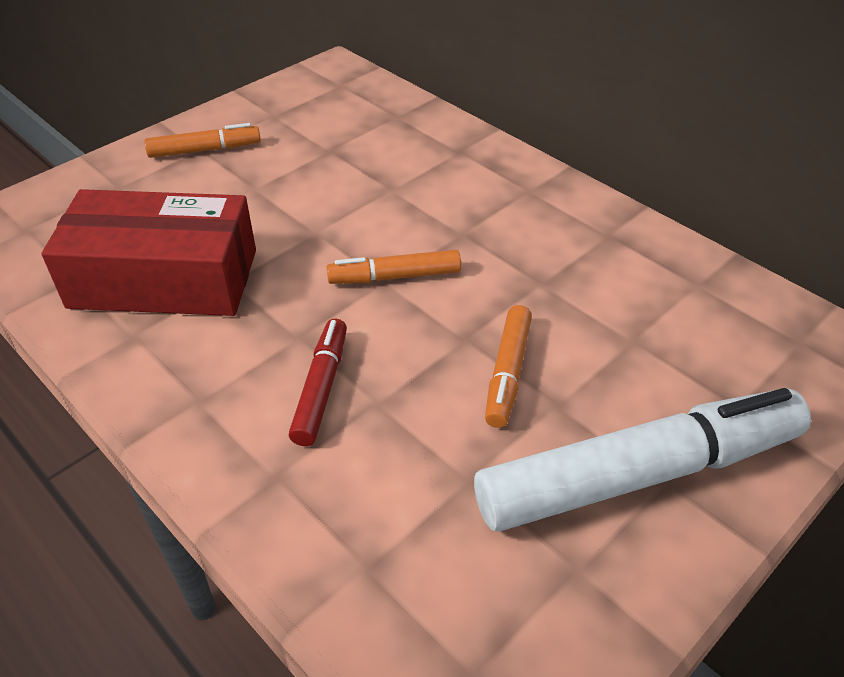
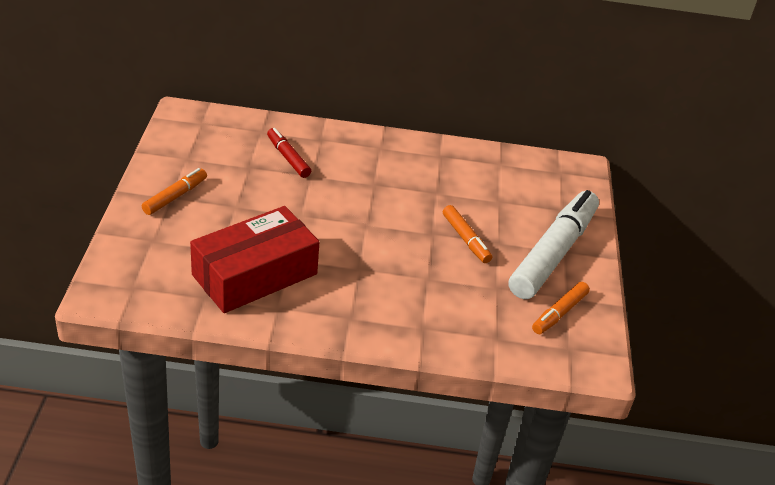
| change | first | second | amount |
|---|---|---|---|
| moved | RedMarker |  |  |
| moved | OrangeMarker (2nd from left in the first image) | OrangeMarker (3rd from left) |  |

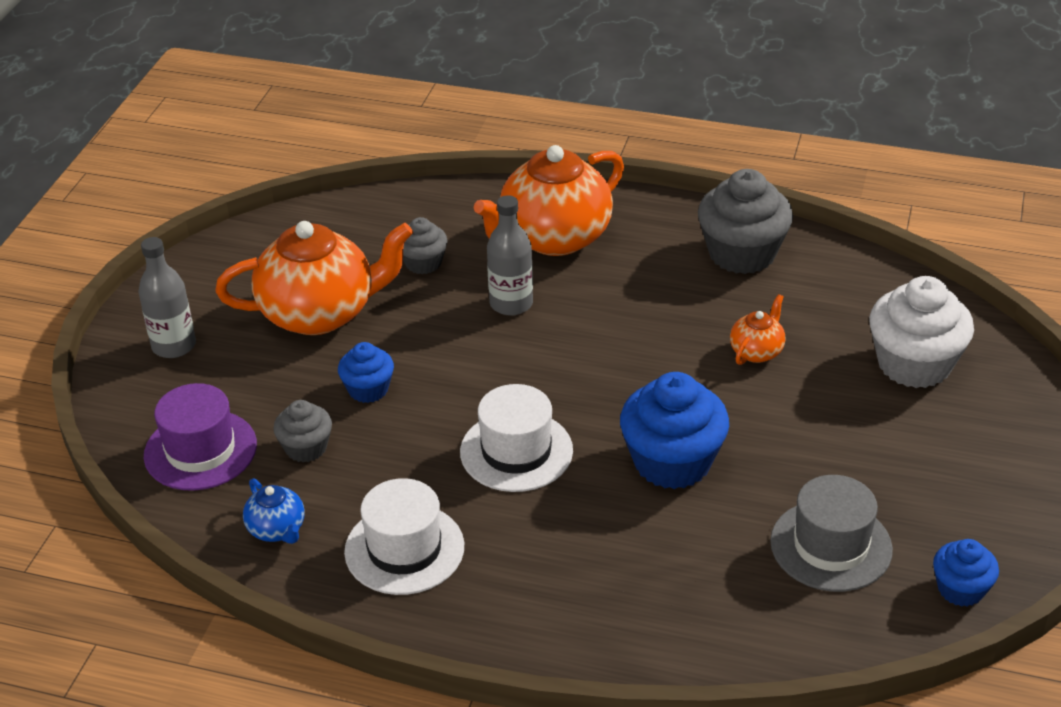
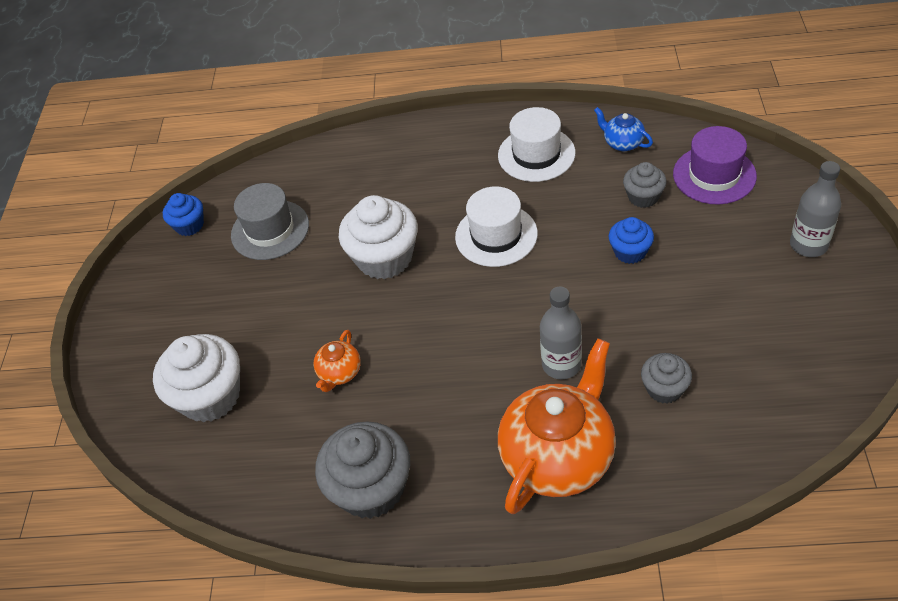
| change | first | second | amount |
|---|---|---|---|
| removed | OrangeTeapot (1st from left) |  |  |
| recoloured | BlueCupcake (2nd from left) | WhiteCupcake (2nd from left) |  |

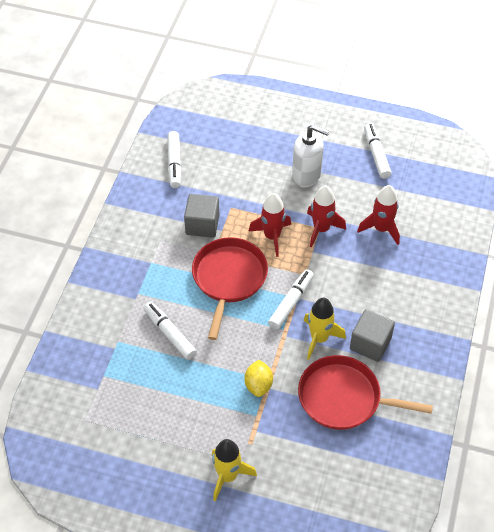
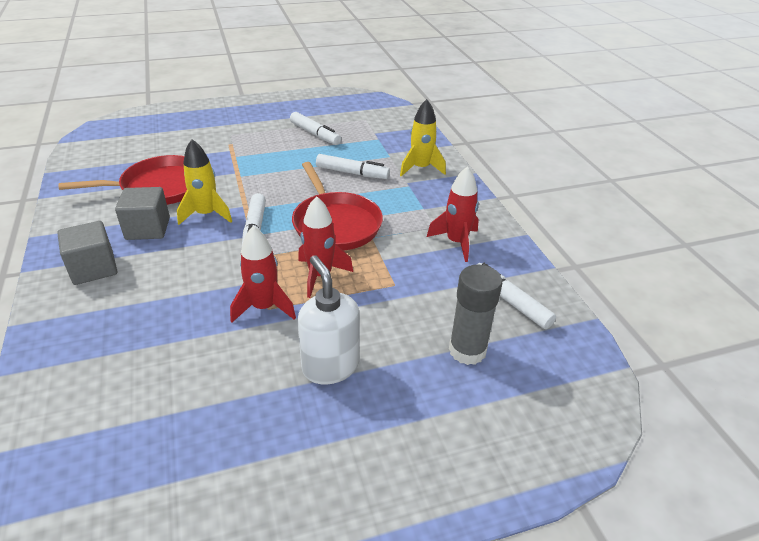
| change | first | second | amount |
|---|---|---|---|
| moved | GreyCube (1st from left) |  |  |
| moved | YellowRocket (1st from left in the first image) | YellowRocket (2nd from left) |  |
| removed | YellowLemon |  |  |
| turned | WhiteSoapDispenser |  | 75 degrees clockwise |
| moved | RedRocket (3rd from left) |  |  |
| moved | WhiteMarker (4th from left in the first image) | WhiteMarker (2nd from left) |  |
| added |  | GreyGlueStick |  |

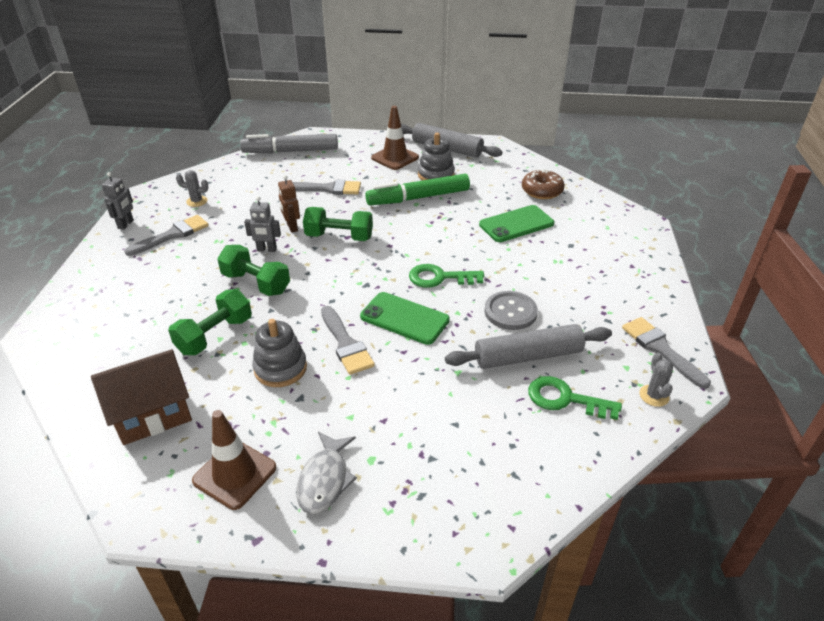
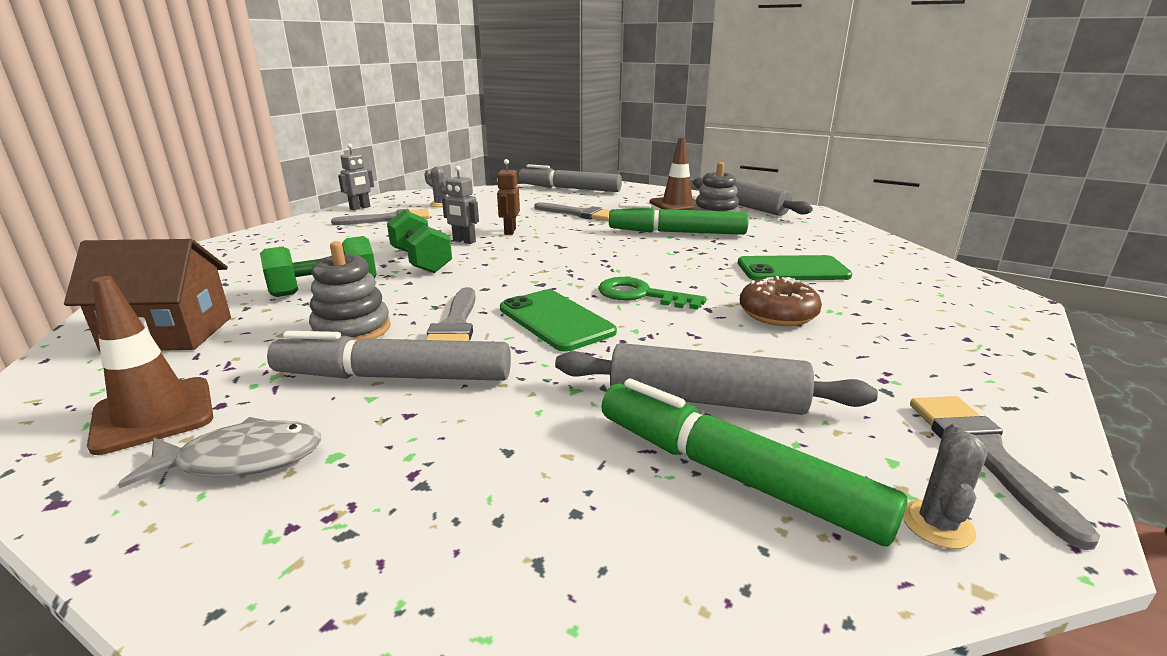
| change | first | second | amount |
|---|---|---|---|
| turned | GreyFish |  | 135 degrees counterclockwise |
| removed | GreenDumbbell (3rd from left) |  |  |
| removed | GreyButton |  |  |
| moved | BrownDonut |  |  |
| replaced | GreenKey (2nd from left) | GreenMarker (2nd from left) |  |
| added |  | GreyMarker (1st from left) |  |

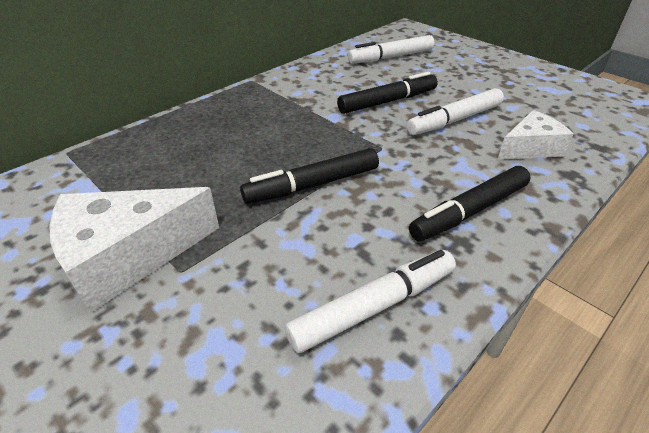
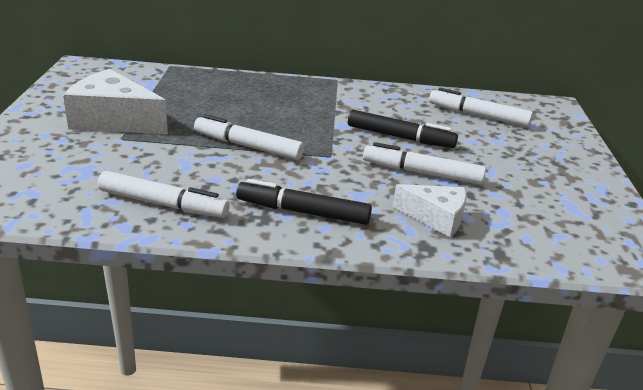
| change | first | second | amount |
|---|---|---|---|
| recoloured | BlackMarker (1st from left) | WhiteMarker (2nd from left) |  |

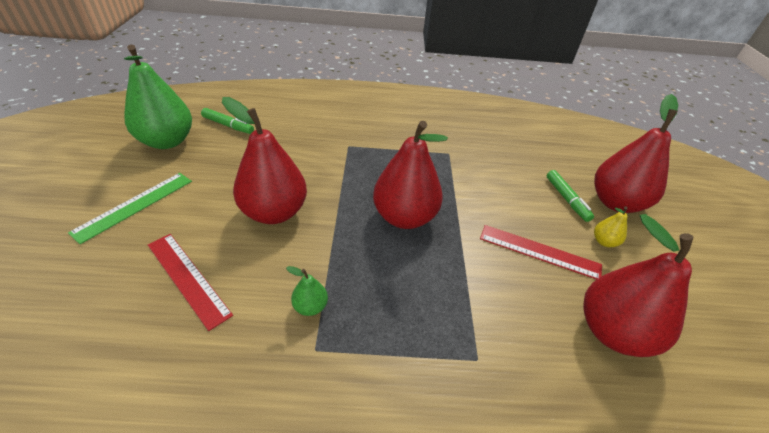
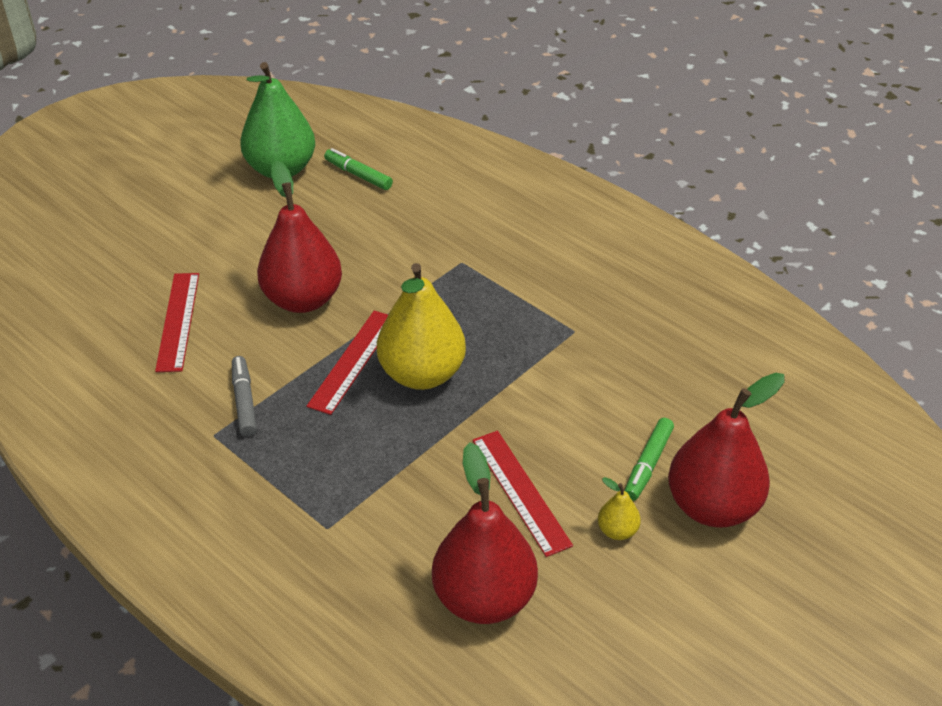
| change | first | second | amount |
|---|---|---|---|
| removed | GreenRuler |  |  |
| turned | GreenMarker (1st from left) |  | 150 degrees clockwise |
| replaced | GreenPear (2nd from left) | GreyMarker |  |
| recoloured | RedPear (2nd from left) | YellowPear (1st from left) |  |
| added |  | RedRuler (2nd from left) |  |

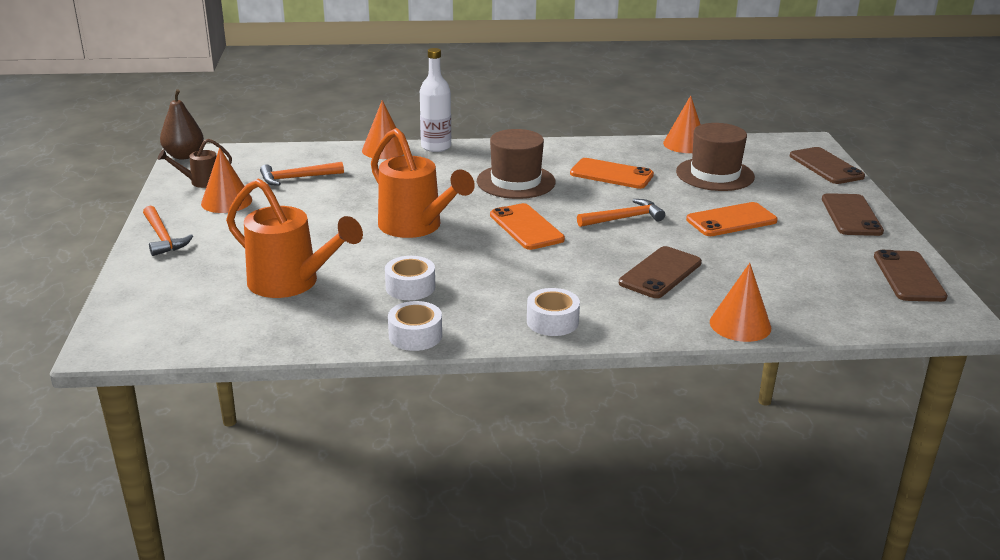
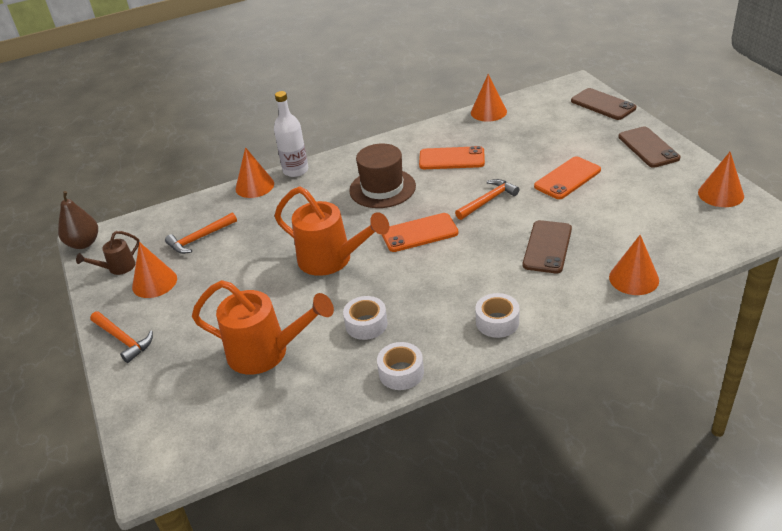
| change | first | second | amount |
|---|---|---|---|
| turned | OrangePhone (1st from left) |  | 60 degrees counterclockwise |
| removed | BrownHat (2nd from left) |  |  |
| replaced | BrownPhone (4th from left) | OrangeCone (5th from left) |  |

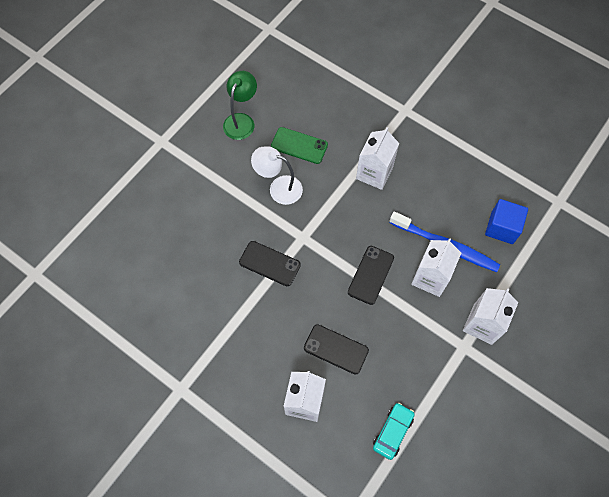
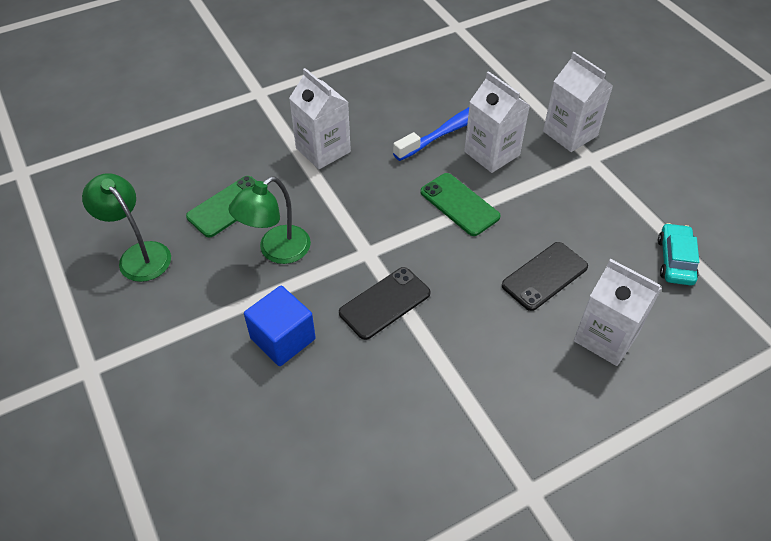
| change | first | second | amount |
|---|---|---|---|
| recoloured | WhiteLamp | GreenLamp (2nd from left) |  |
| recoloured | BlackPhone (3rd from left) | GreenPhone (2nd from left) |  |
| turned | TurquoiseCar |  | 45 degrees clockwise |
| moved | BlueCube |  |  |

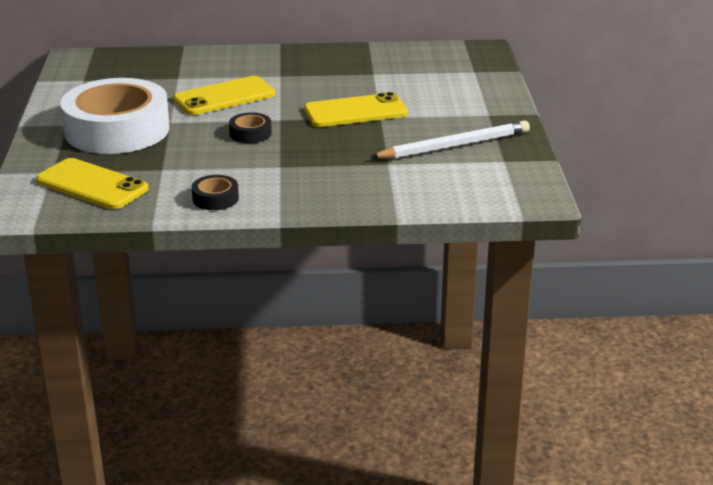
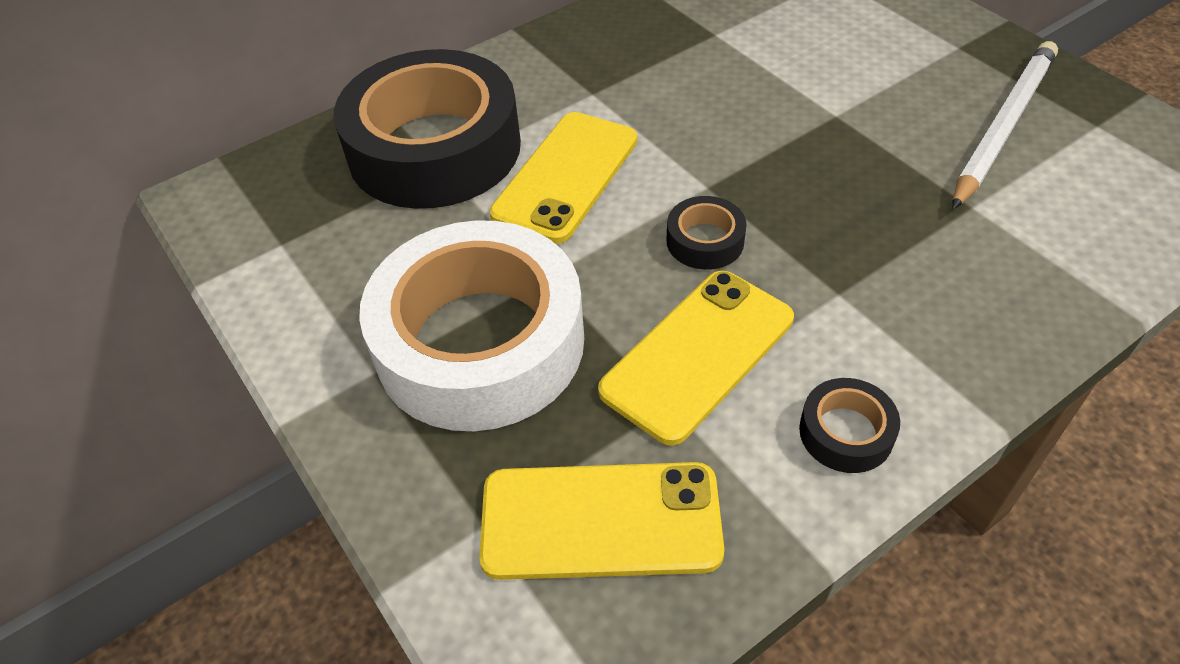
| change | first | second | amount |
|---|---|---|---|
| moved | YellowPhone (3rd from left) |  |  |
| added |  | BlackTape (1st from left) |  |

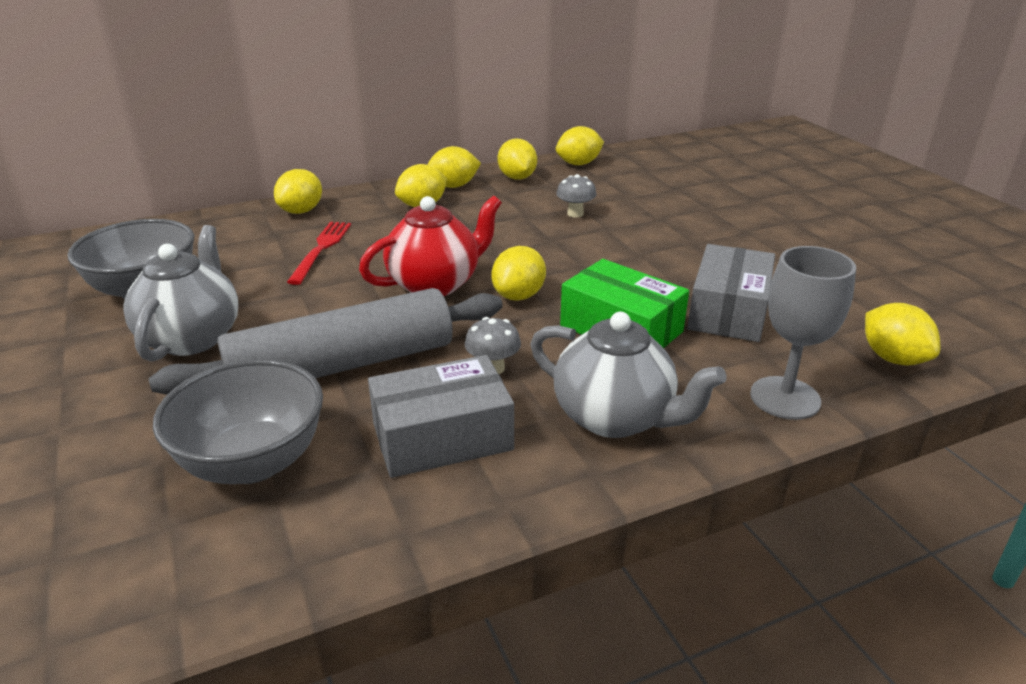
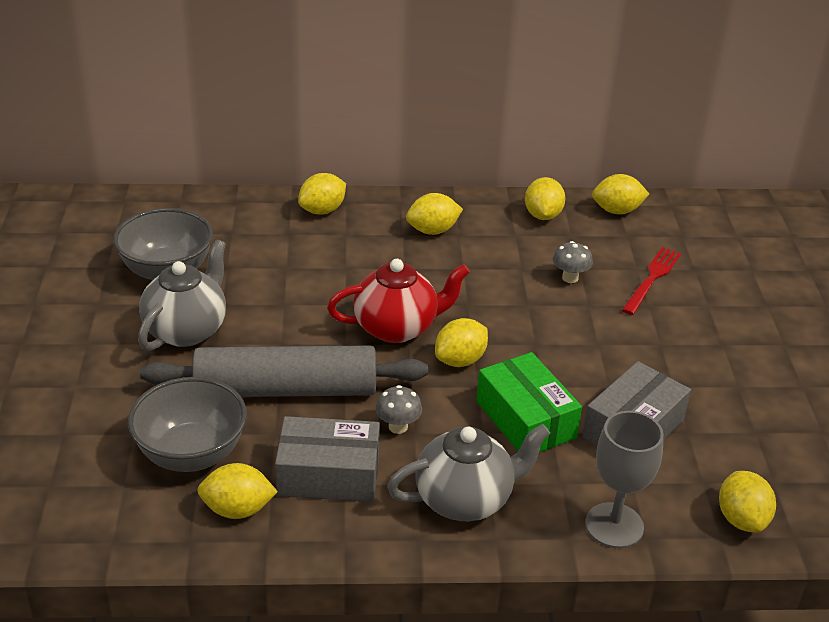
| change | first | second | amount |
|---|---|---|---|
| moved | RedFork |  |  |
| moved | YellowLemon (3rd from left in the first image) | YellowLemon (1st from left) |  |
| turned | GreyTeapot (2nd from left) |  | 75 degrees counterclockwise |

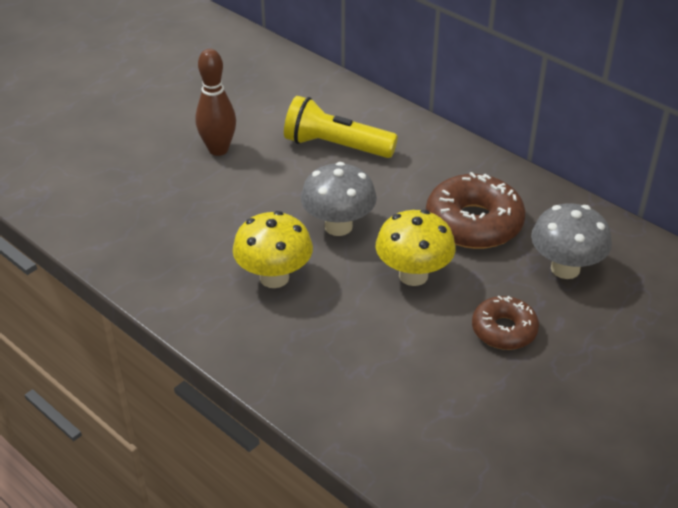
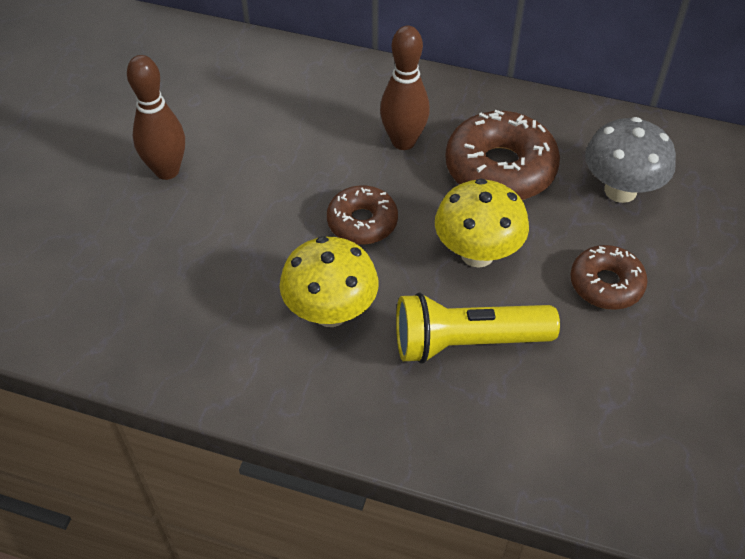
| change | first | second | amount |
|---|---|---|---|
| moved | YellowFlashlight |  |  |
| replaced | GreyMushroom (1st from left) | BrownDonut (1st from left) |  |
| added |  | BrownBowlingPin (2nd from left) |  |

